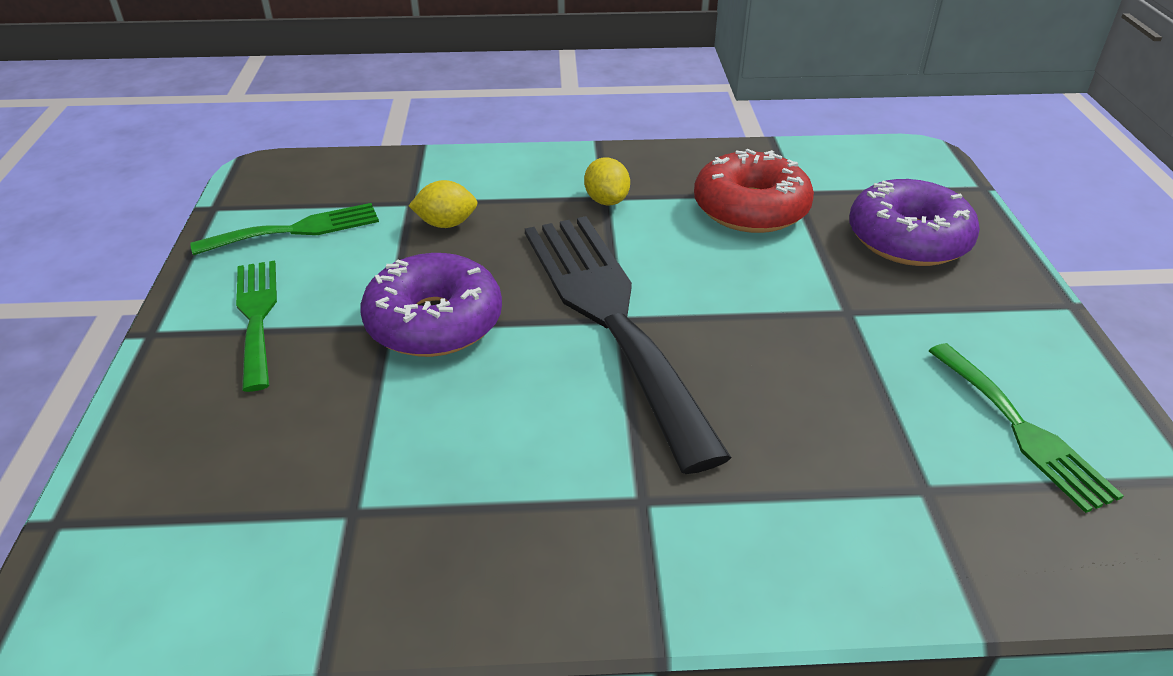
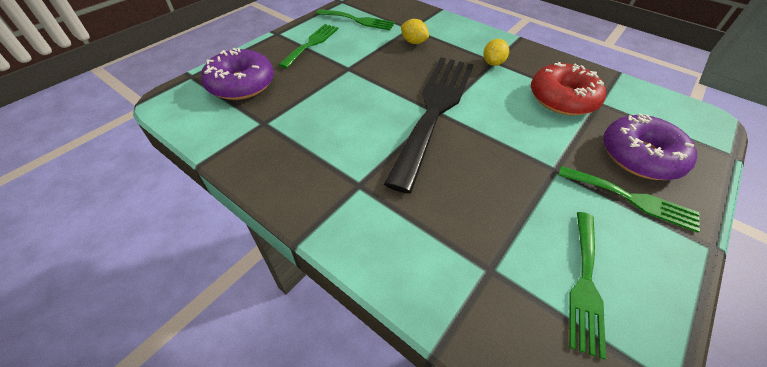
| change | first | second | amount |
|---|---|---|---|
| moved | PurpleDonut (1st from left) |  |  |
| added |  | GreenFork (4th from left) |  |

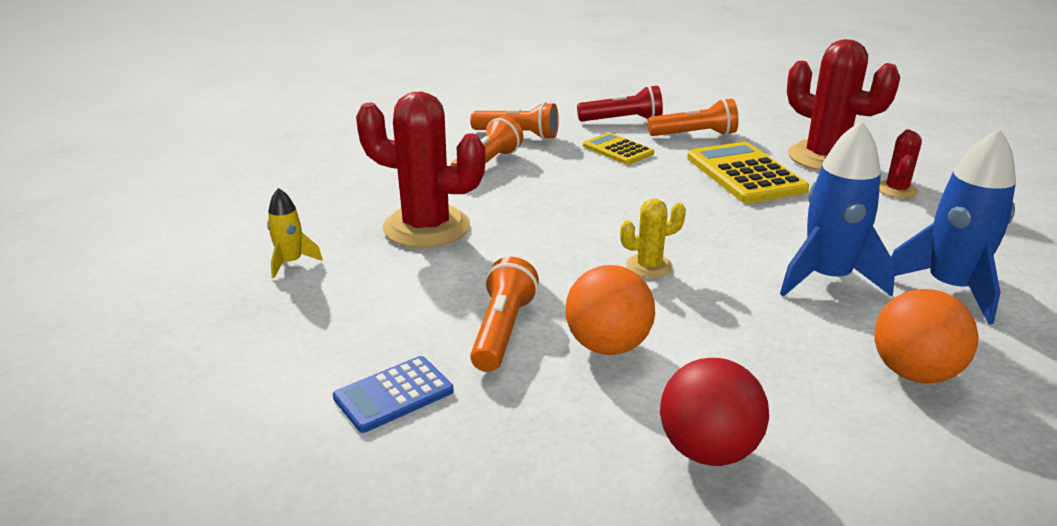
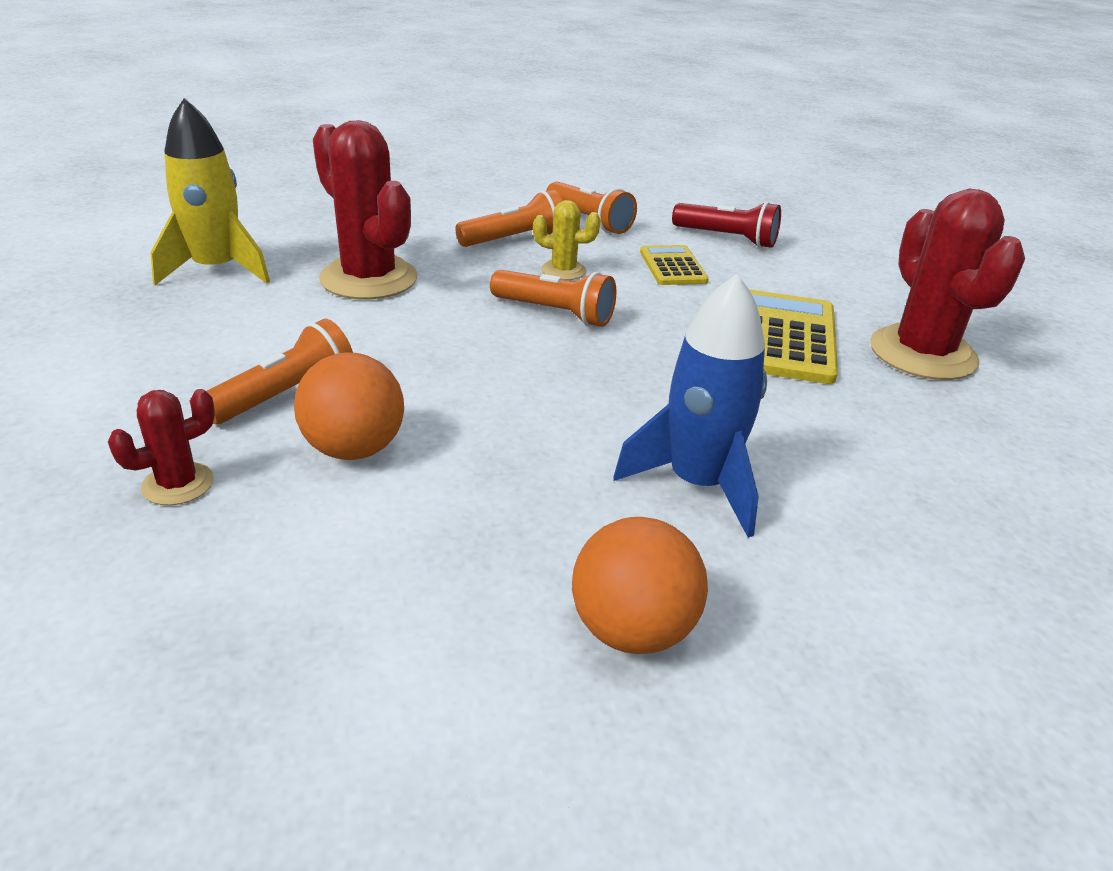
| change | first | second | amount |
|---|---|---|---|
| resized | YellowRocket |  | x1.95 |
| removed | BlueCalculator |  |  |
| moved | YellowCactus |  |  |
| moved | OrangeFlashlight (4th from left in the first image) | OrangeFlashlight (3rd from left) |  |
| removed | RedBall |  |  |
| moved | RedCactus (3rd from left in the first image) | RedCactus (1st from left) |  |
| removed | BlueRocket (2nd from left) |  |  |

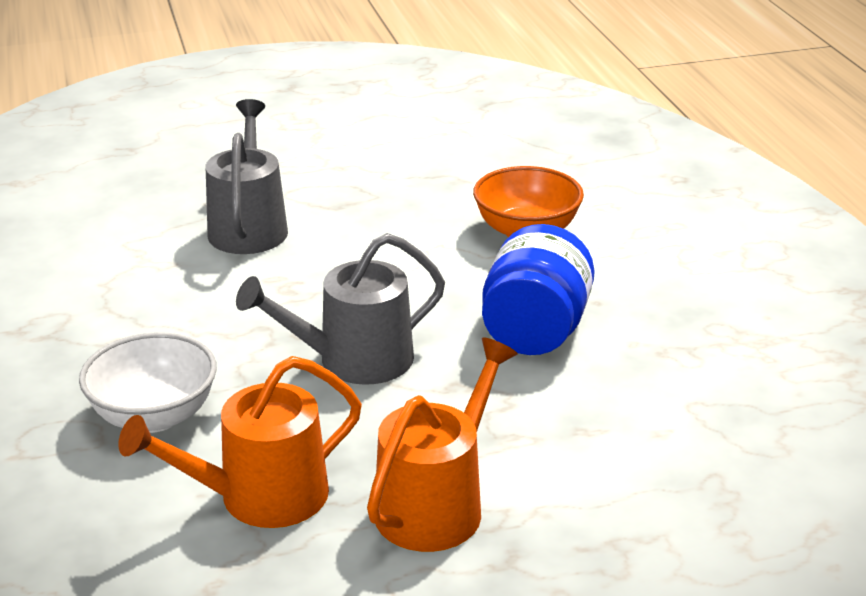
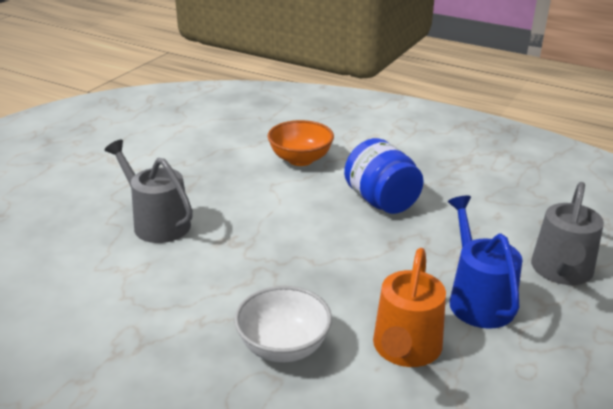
| change | first | second | amount |
|---|---|---|---|
| moved | GreyWateringCan (2nd from left) |  |  |
| recoloured | OrangeWateringCan (2nd from left) | BlueWateringCan |  |

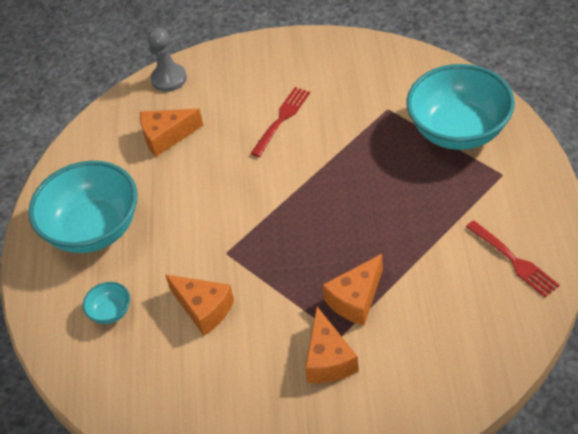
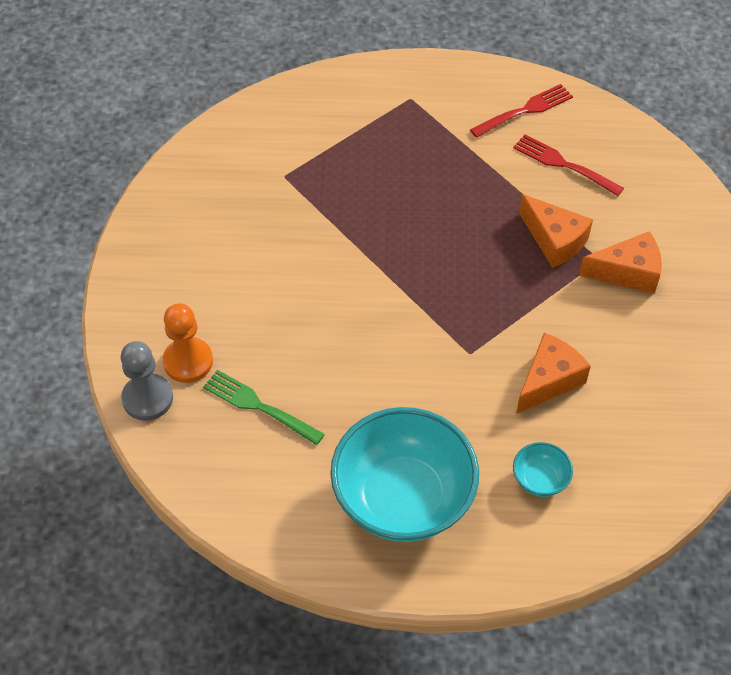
| change | first | second | amount |
|---|---|---|---|
| replaced | OrangeCheese (1st from left) | GreenFork |  |
| moved | RedFork (1st from left in the first image) | RedFork (2nd from left) |  |
| removed | TurquoiseBowl (3rd from left) |  |  |
| added |  | OrangePawn |  |

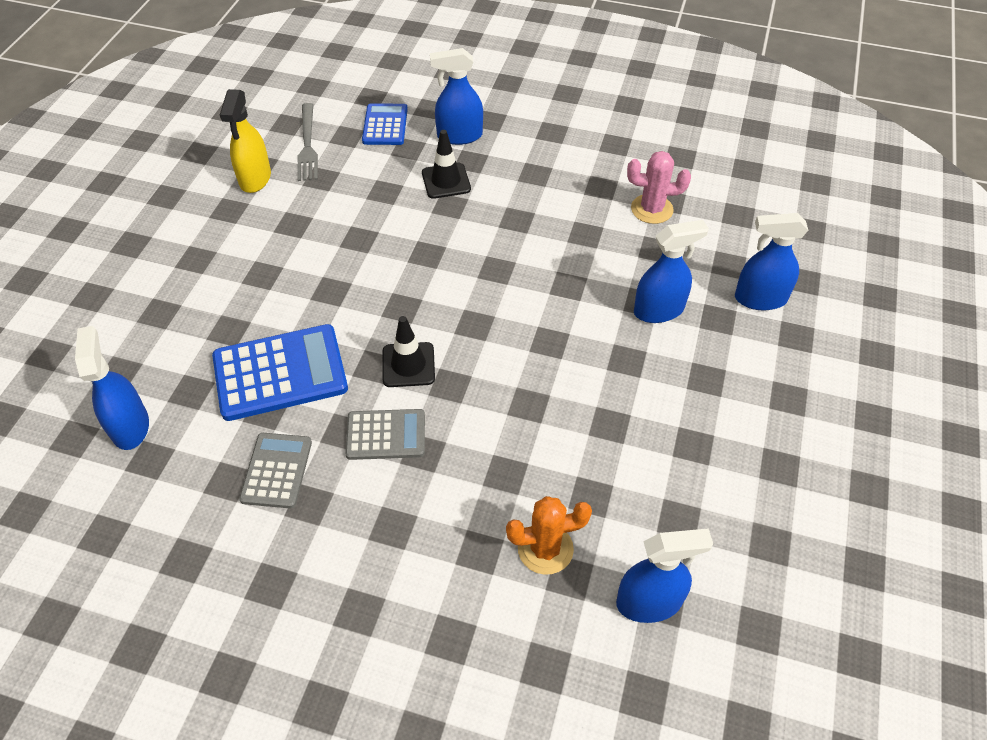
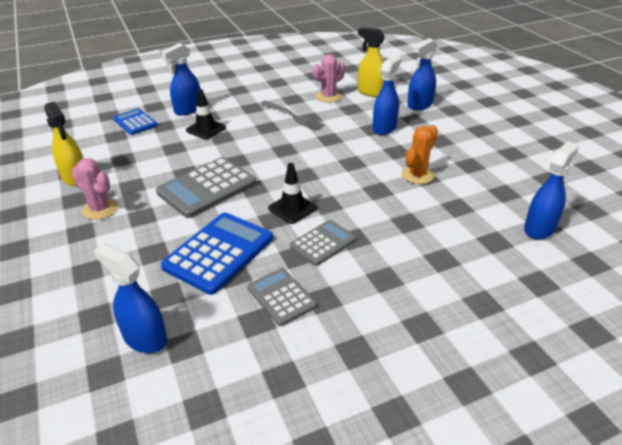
| change | first | second | amount |
|---|---|---|---|
| moved | GreyFork |  |  |
| moved | OrangeCactus |  |  |
| added |  | PinkCactus (1st from left) |  |
| added |  | GreyCalculator (1st from left) |  |
| added |  | YellowSprayBottle (2nd from left) |  |

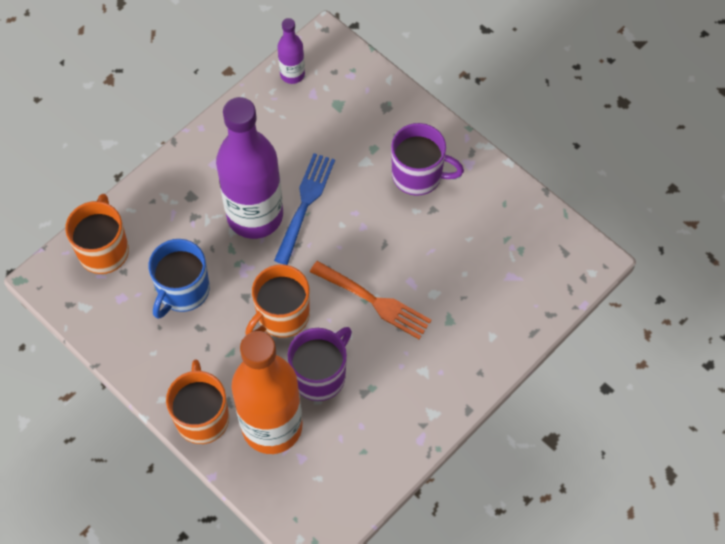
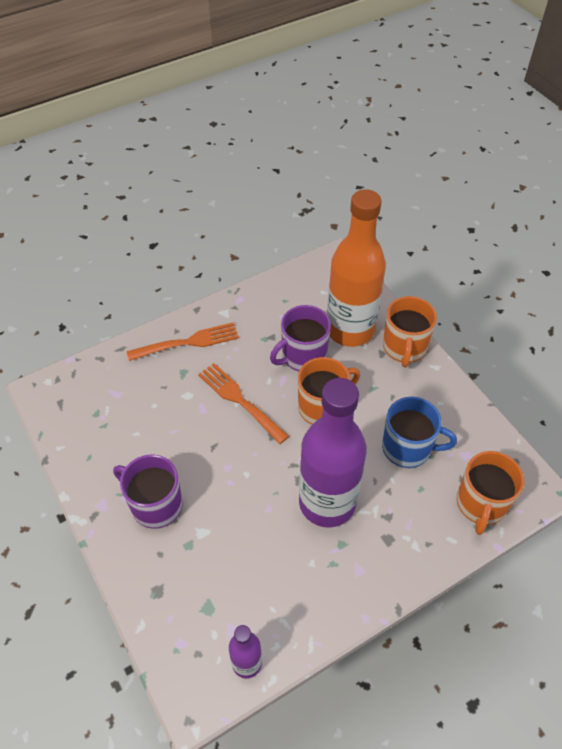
| change | first | second | amount |
|---|---|---|---|
| turned | BlueMug |  | 60 degrees clockwise |
| removed | BlueFork |  |  |
| added |  | OrangeFork (1st from left) |  |

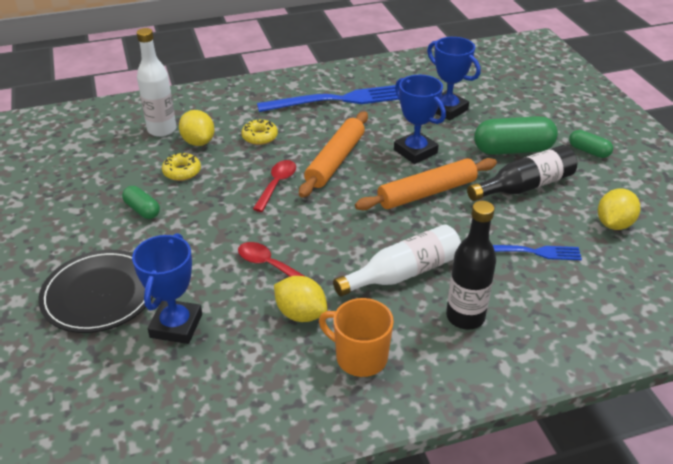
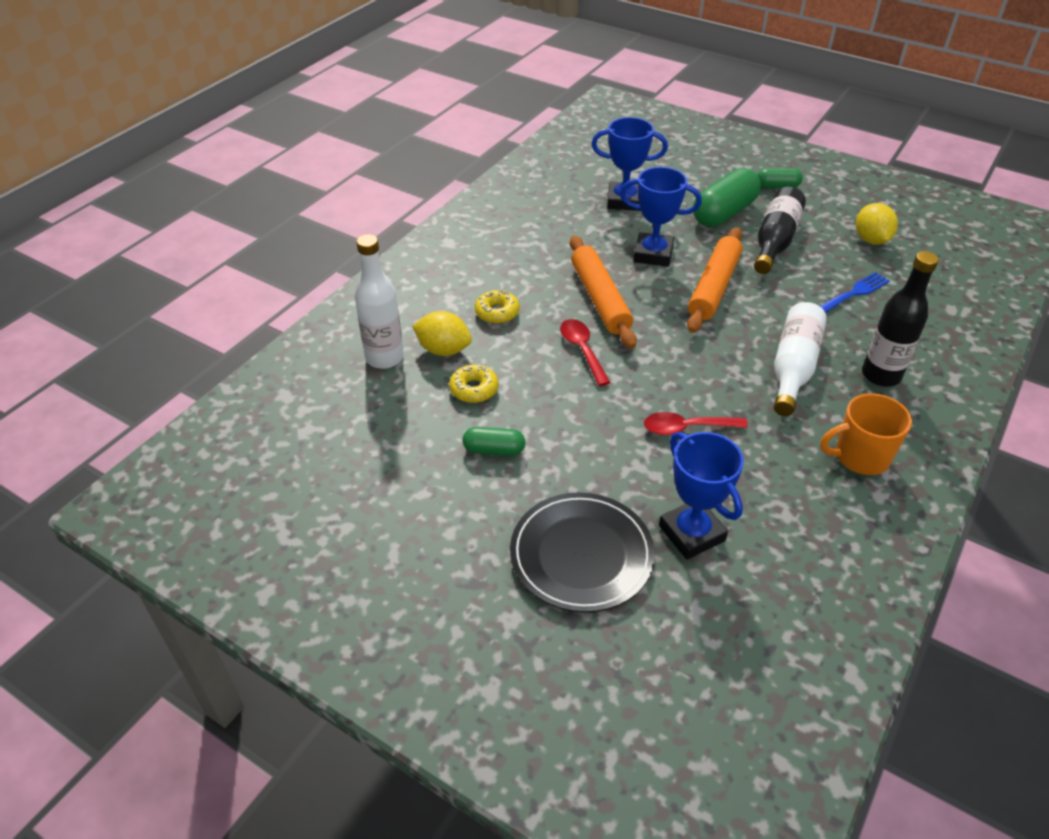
| change | first | second | amount |
|---|---|---|---|
| removed | BlueFork (1st from left) |  |  |
| removed | YellowLemon (2nd from left) |  |  |

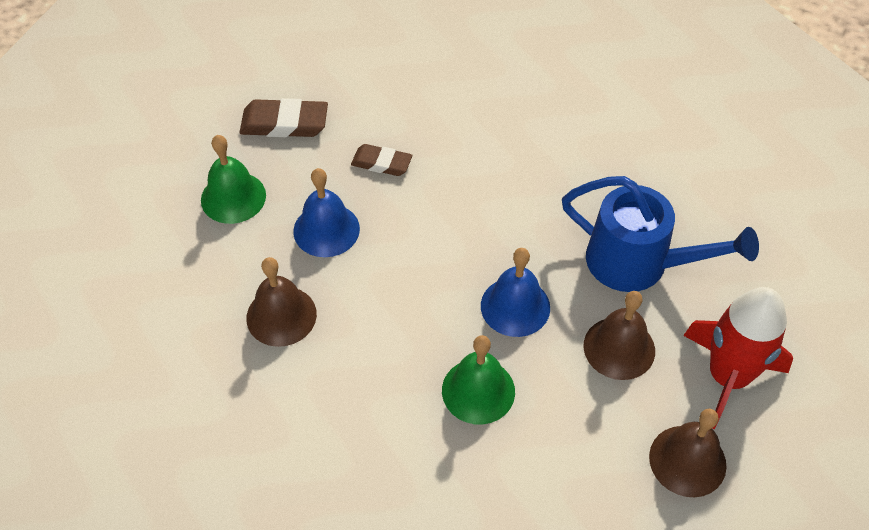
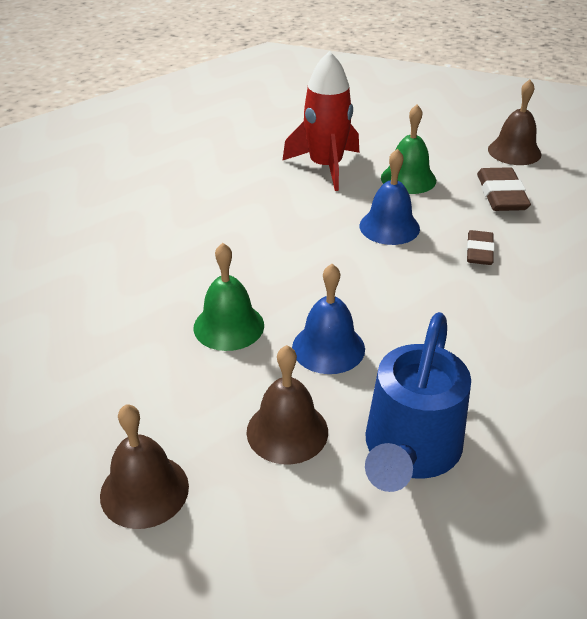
| change | first | second | amount |
|---|---|---|---|
| moved | BrownBell (1st from left in the first image) | BrownBell (3rd from left) |  |
| moved | RedRocket |  |  |

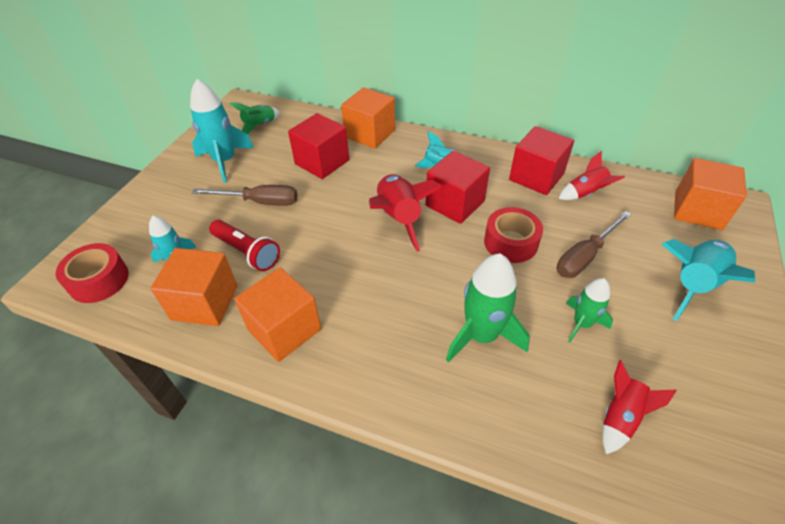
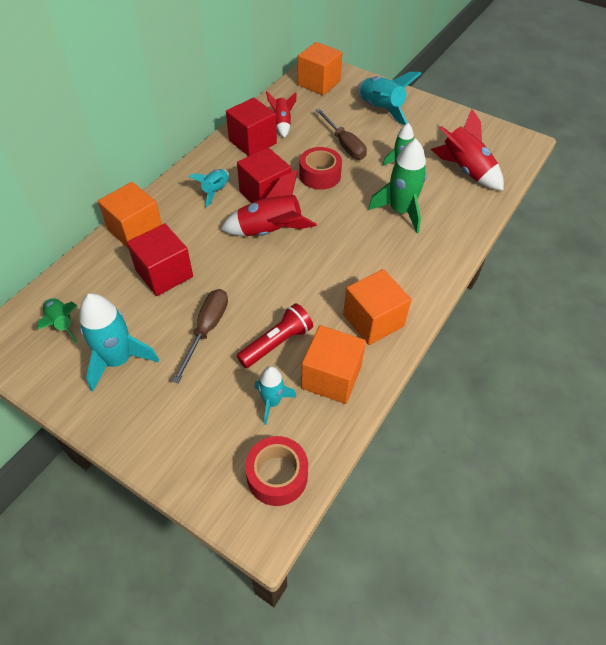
| change | first | second | amount |
|---|---|---|---|
| resized | RedRocket (3rd from left) |  | x1.67 |

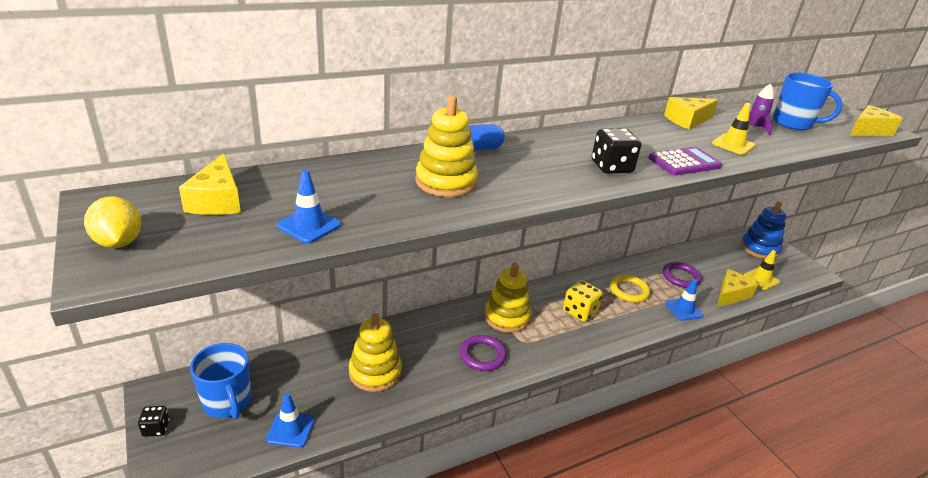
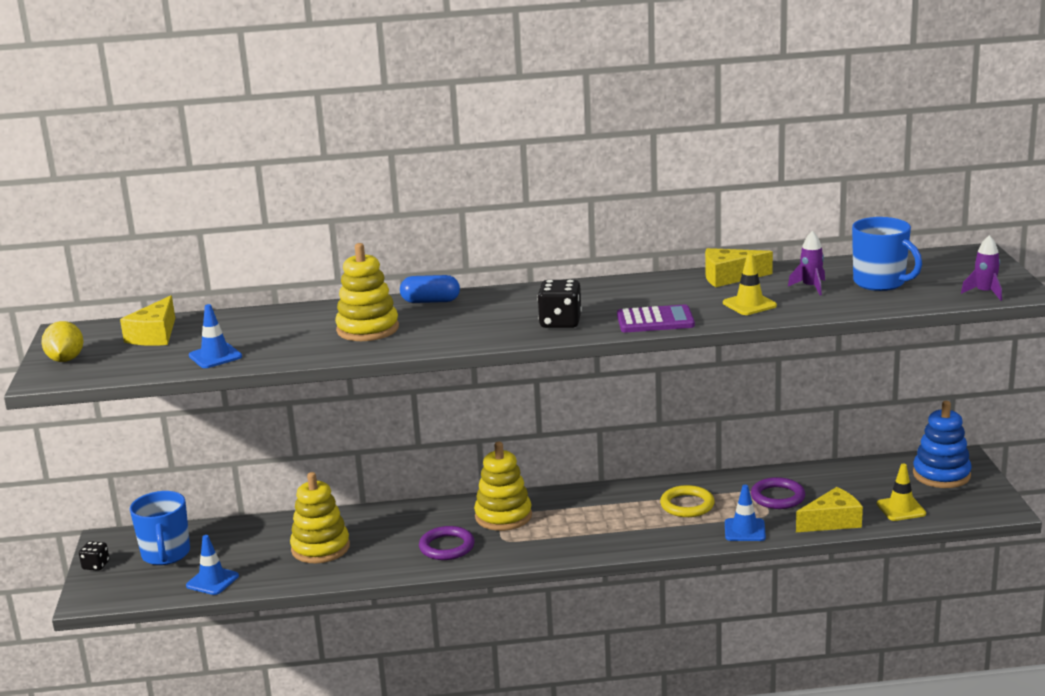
| change | first | second | amount |
|---|---|---|---|
| removed | YellowDice |  |  |
| replaced | YellowCheese (4th from left) | PurpleRocket (2nd from left) |  |

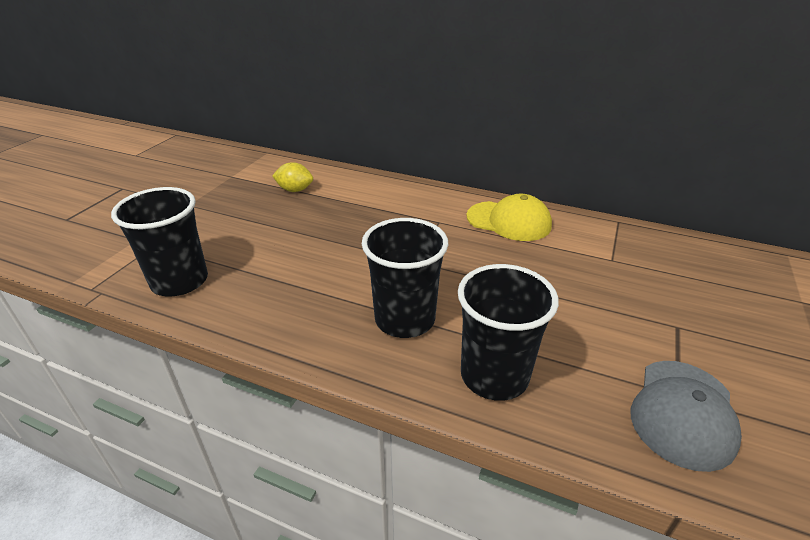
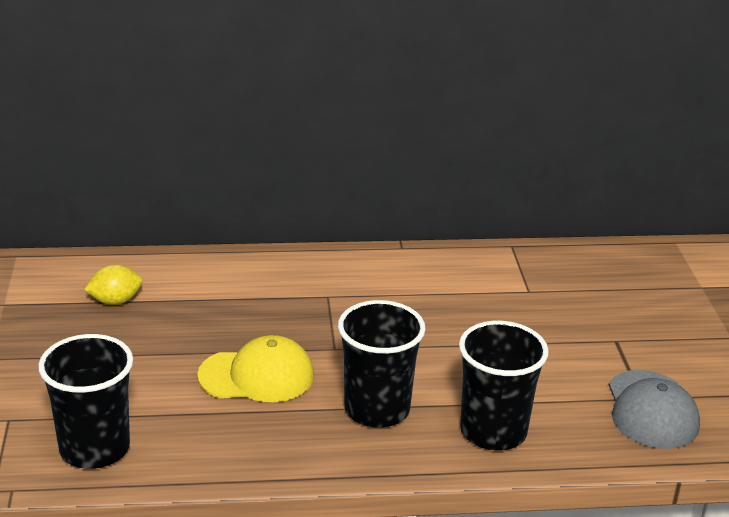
| change | first | second | amount |
|---|---|---|---|
| moved | YellowCap |  |  |

